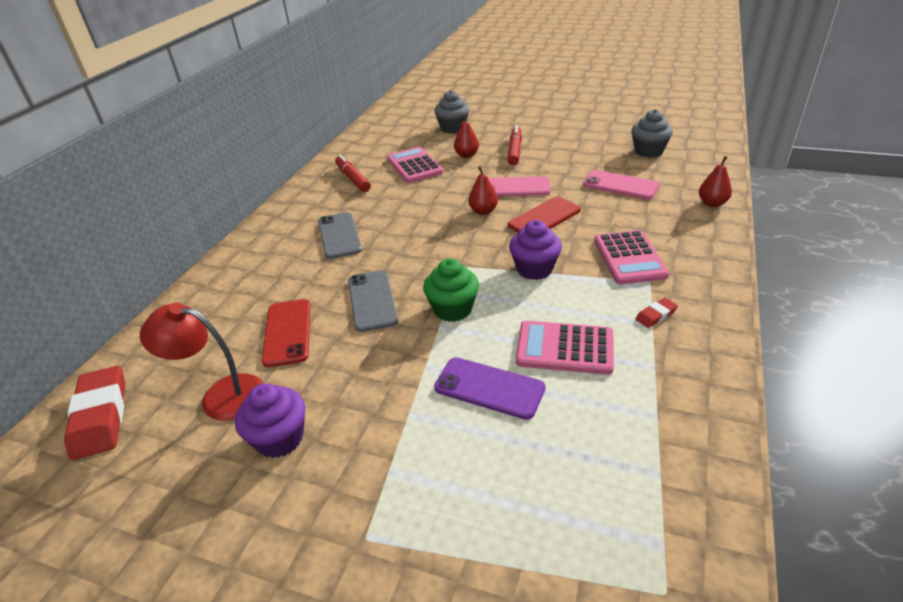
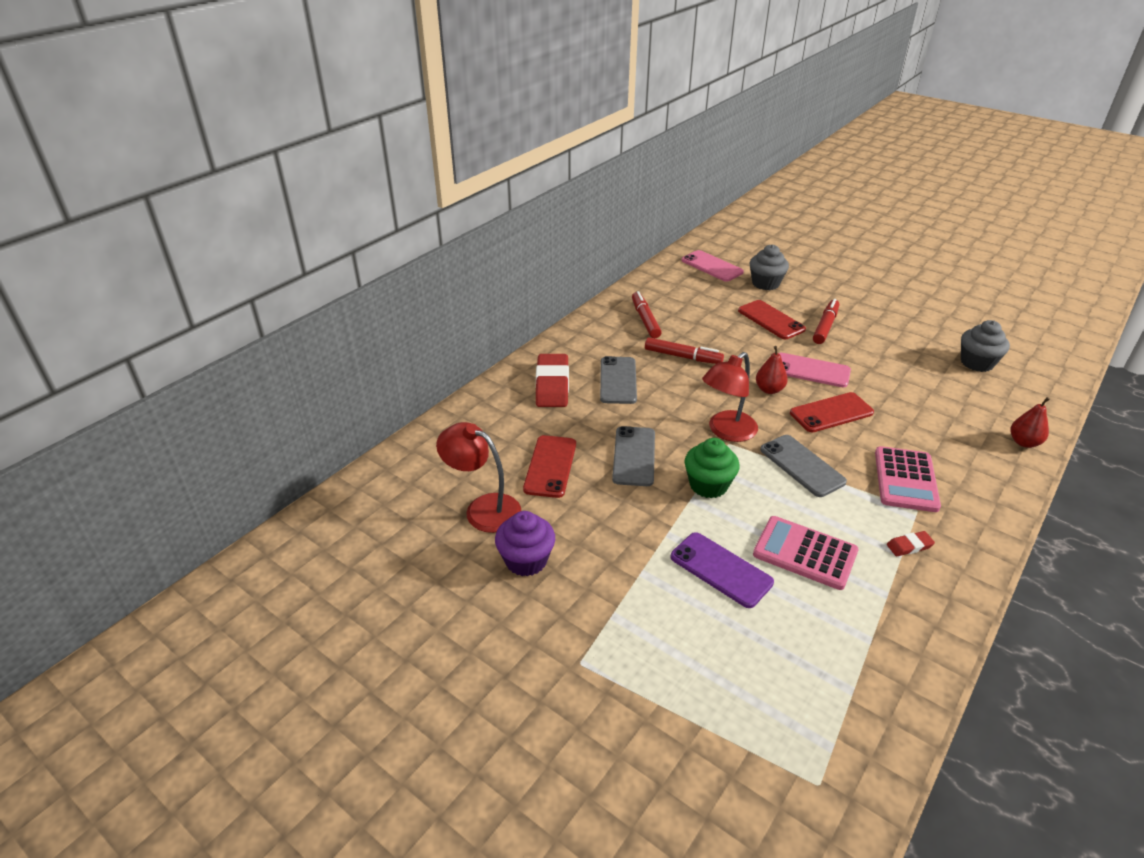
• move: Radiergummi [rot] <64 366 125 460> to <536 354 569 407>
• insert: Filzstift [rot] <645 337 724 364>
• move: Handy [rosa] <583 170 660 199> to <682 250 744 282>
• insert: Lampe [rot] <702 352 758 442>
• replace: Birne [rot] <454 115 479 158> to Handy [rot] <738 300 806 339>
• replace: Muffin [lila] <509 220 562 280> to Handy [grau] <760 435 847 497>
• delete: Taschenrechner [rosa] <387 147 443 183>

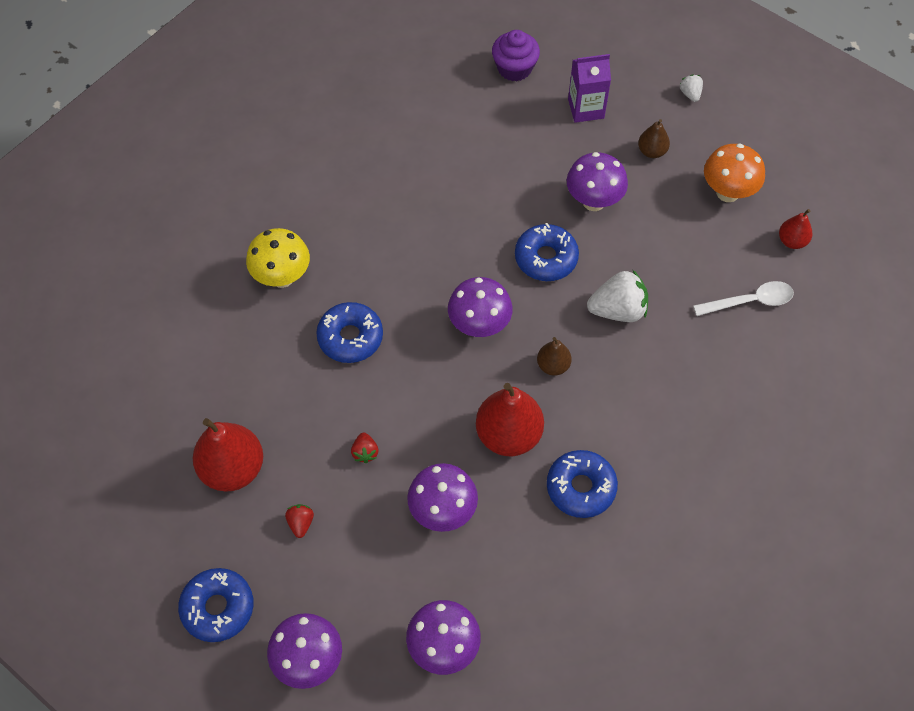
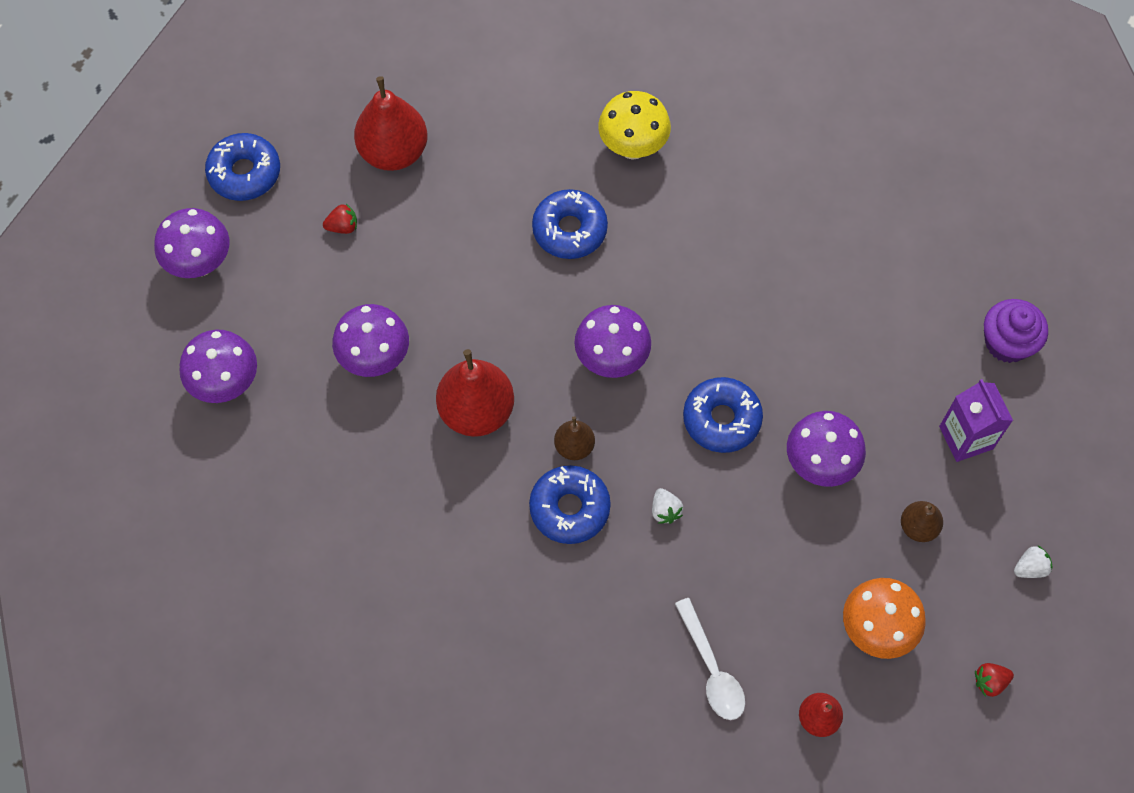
• move: Donut [blau] <547 450 618 518> to <529 465 611 544>
• resize: Erdbeere [weiß] <587 270 648 322> = <652 488 683 524> x0.50
• move: Erdbeere [rot] <351 432 379 463> to <975 663 1014 697>

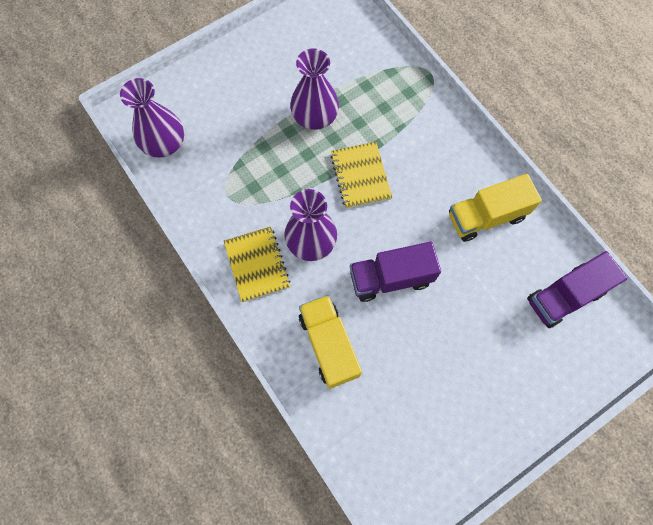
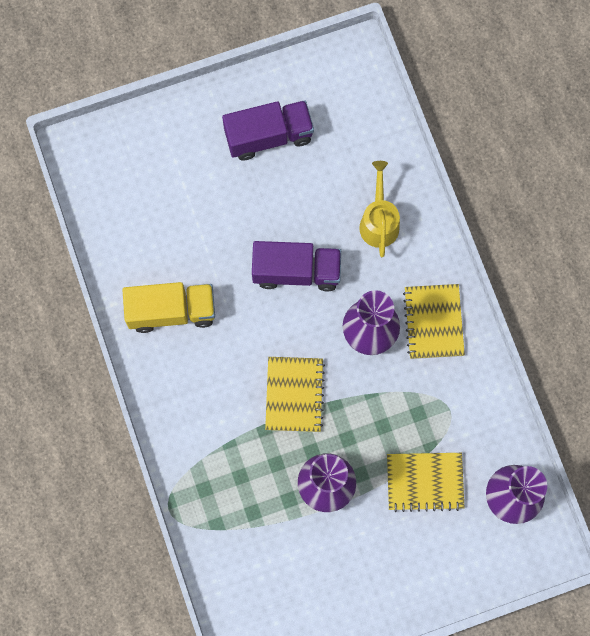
• move: Lastwagen [lila] <527 251 628 328> to <222 100 314 160>
• replace: Lastwagen [gelb] <299 295 362 389> to Gießkanne [gelb] <359 161 400 257>
• insert: Notizbuch [gelb] <387 453 464 512>

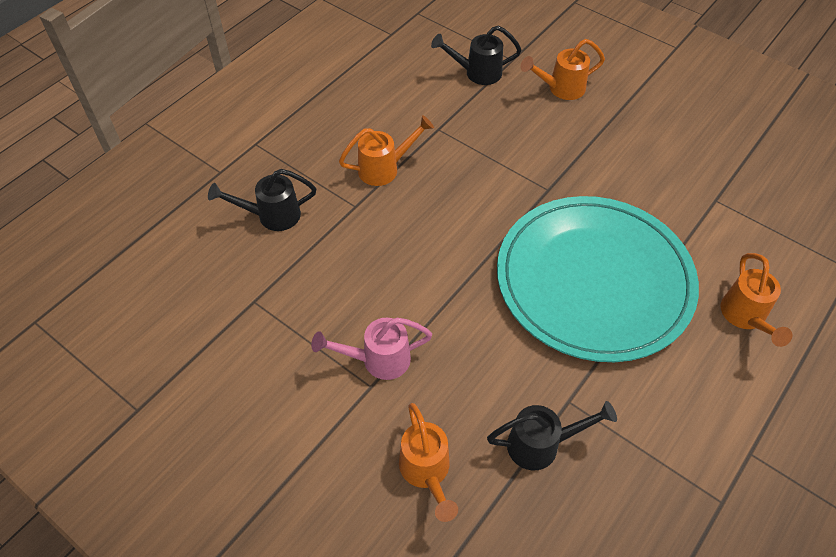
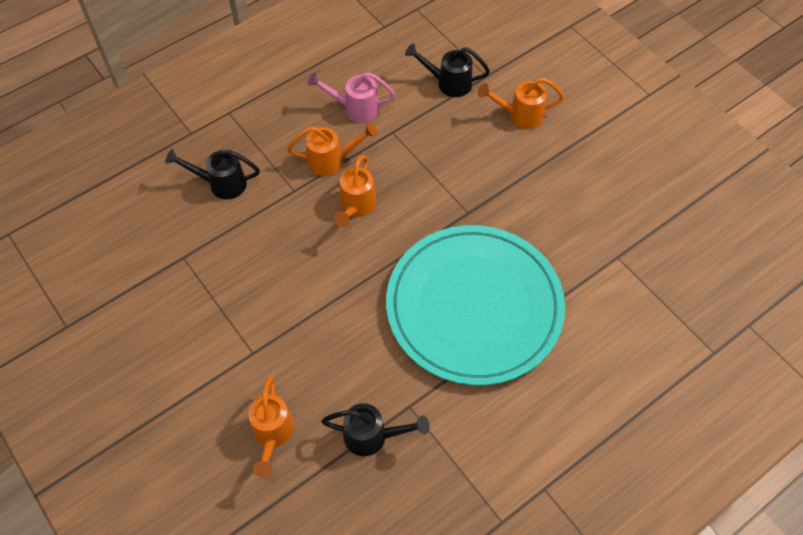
• move: Gießkanne [rosa] <311 318 432 380> to <307 72 395 123>
• move: Gießkanne [orange] <720 253 792 347> to <334 155 376 227>

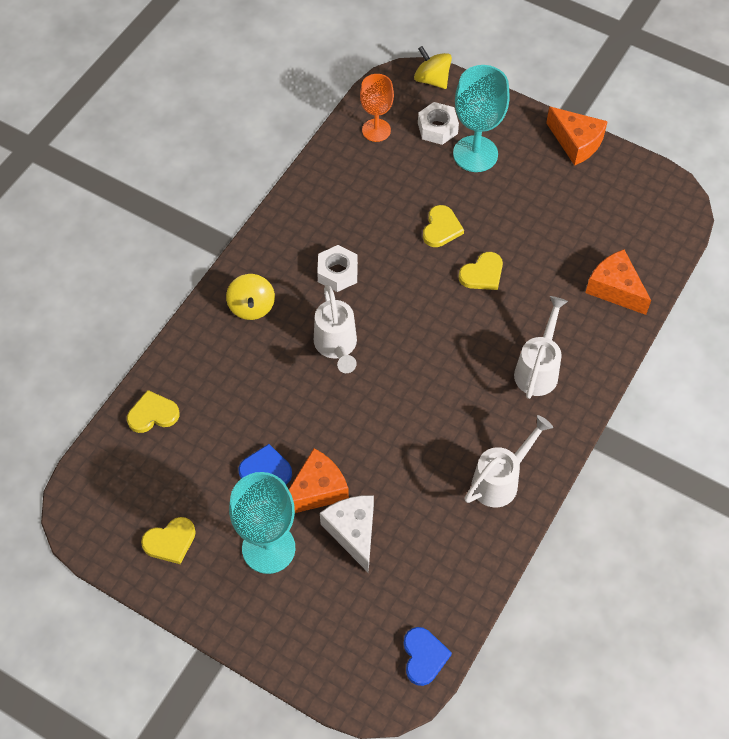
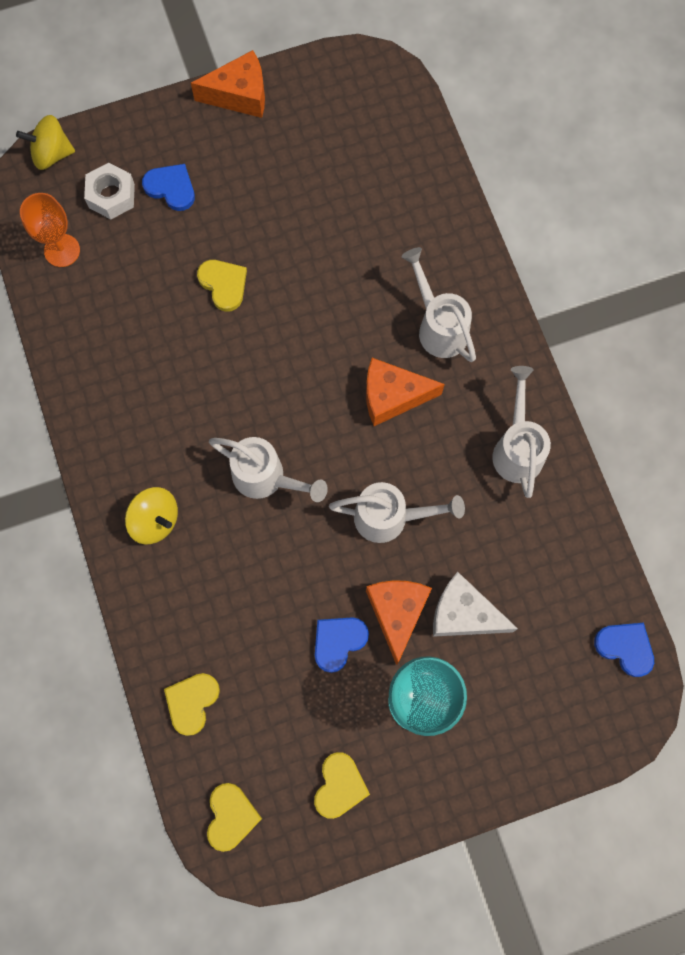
• replace: Kelch [türkis] <453 65 510 172> to Herz [blau] <142 164 195 211>
• move: Herz [gelb] <458 252 503 290> to <207 783 262 852>
• insert: Gießkanne [weiß] <329 482 465 543>
• move: Käse [orange] <585 249 651 315> to <366 358 445 426>
• delete: Sechskantmutter [weiß] <317 245 358 292>

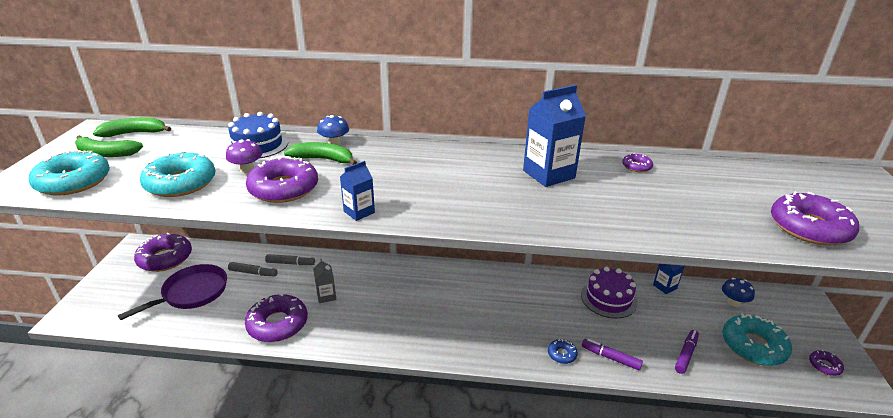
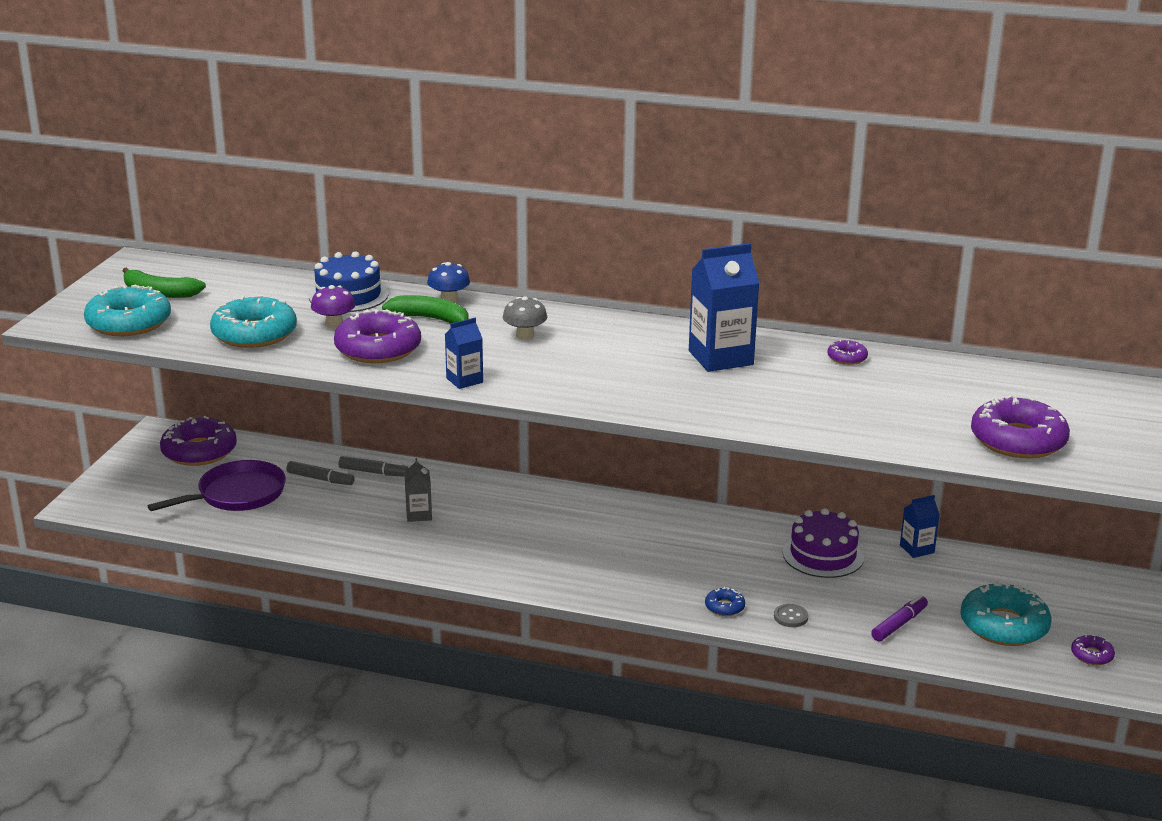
• insert: Pilz [grau] <503 296 547 340>
• replace: Filzstift [lila] <582 339 643 370> to Knopf [grau] <774 604 808 627>
• delete: Banane [grün] <93 117 171 137>
• delete: Donut [lila] <245 293 308 342>
• delete: Pilz [blau] <722 278 755 307>

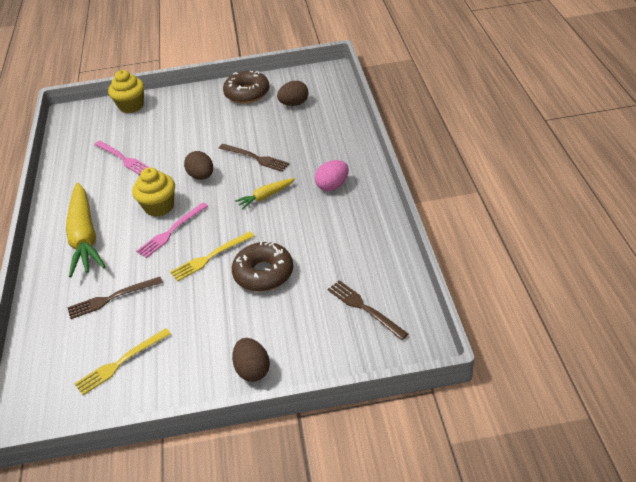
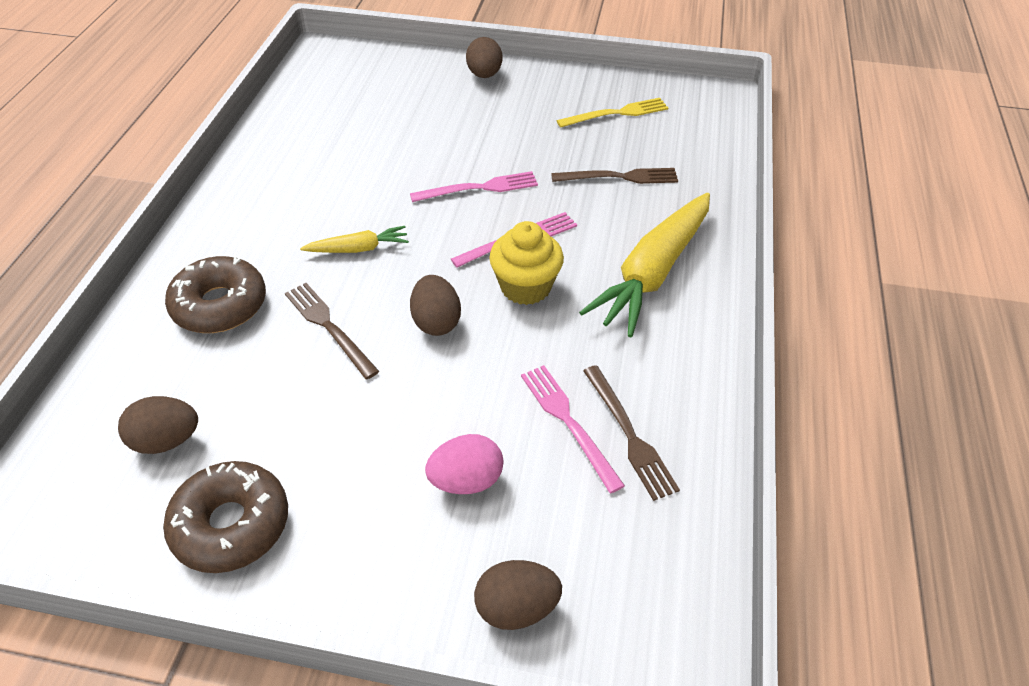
• move: Donut [braun] <232 241 293 292> to <165 256 266 333>
• recolor: Gabel [gelb] <170 231 254 281> to Gabel [rosa] <410 171 538 202>
• move: Ei [rosa] <315 160 349 191> to <425 434 504 494>
• replace: Muffin [gelb] <108 70 144 113> to Ei [braun] <474 560 562 630>
• rotate: Karotte [gelb] <66 182 106 277> = <579 193 710 337> 150 degrees counterclockwise
• move: Gabel [braun] <328 280 408 340> to <583 365 680 501>

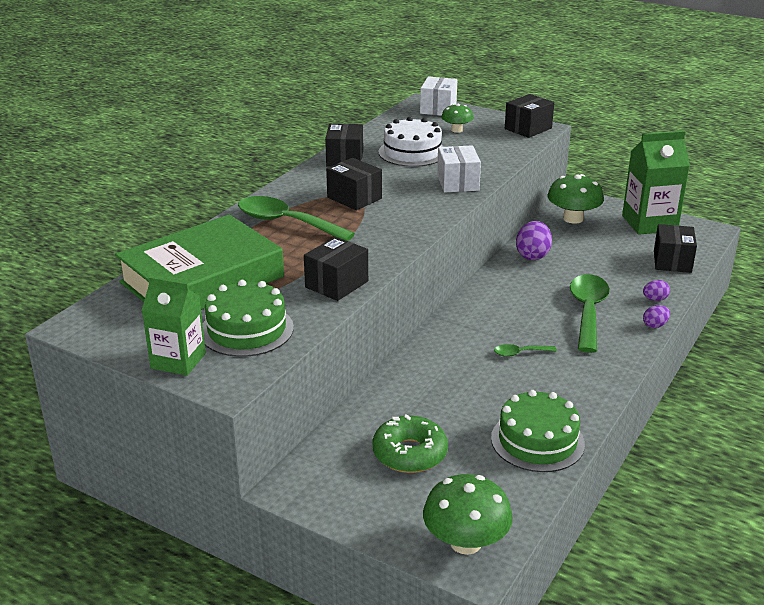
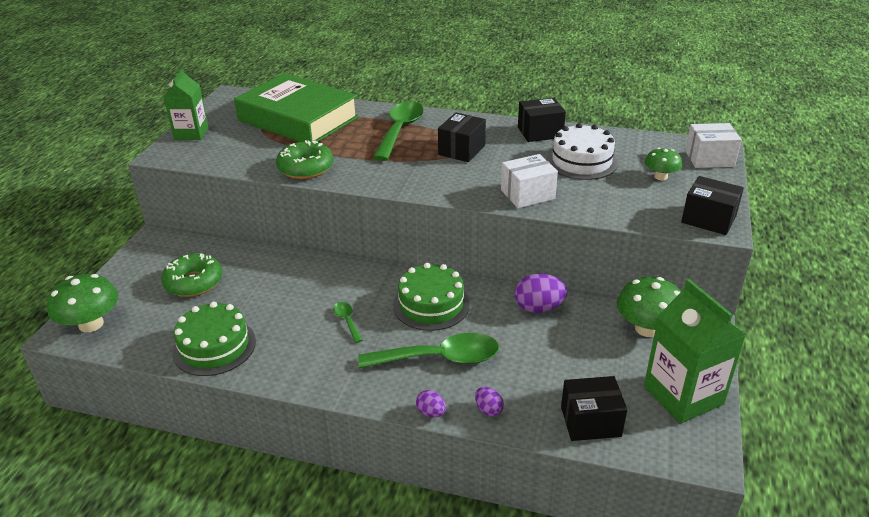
• replace: Schachtel [schwarz] <304 237 368 301> to Donut [grün] <276 140 333 179>
• move: Kuchen [grün] <203 280 294 357> to <393 263 470 331>

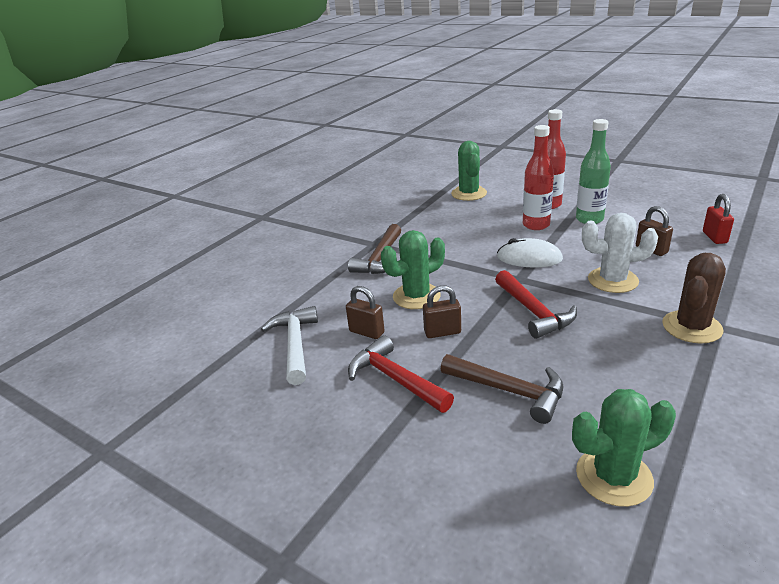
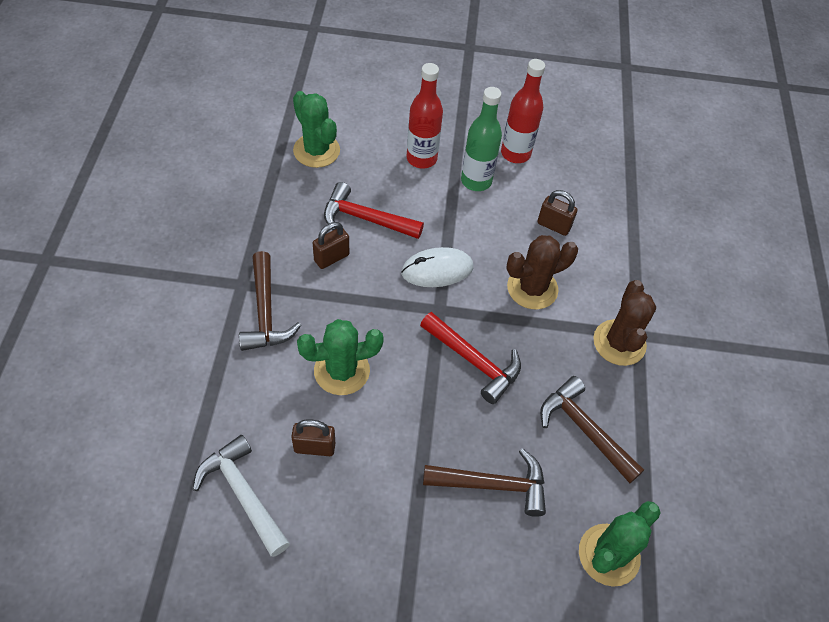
• rotate: Kaktus [grün] <381 230 445 309> = <297 319 384 395> 45 degrees clockwise
• move: Vorhängeschloss [braun] <423 285 461 338> to <313 222 349 269>
• move: Hammer [rot] <348 335 454 413> to <324 182 424 239>
• move: Flasche [rot] <523 125 554 230> to <501 59 545 163>
• recolor: Kaktus [weiß] <582 213 658 293> to Kaktus [braun] <506 235 578 309>
• insert: Hammer [braun] <540 376 644 483>
• delete: Vorhängeschloss [rot] <703 194 734 244>

